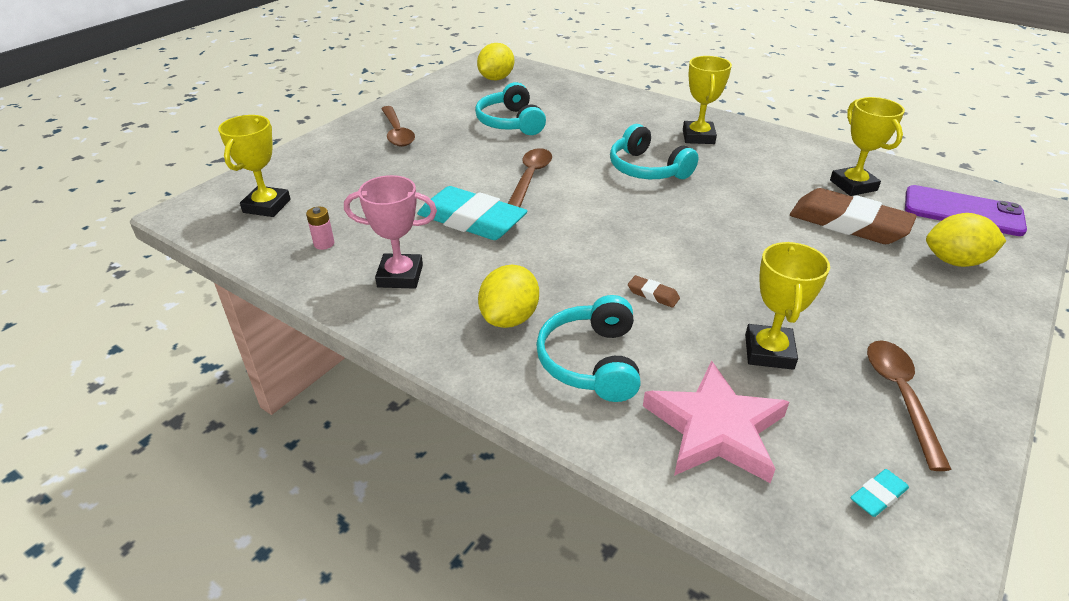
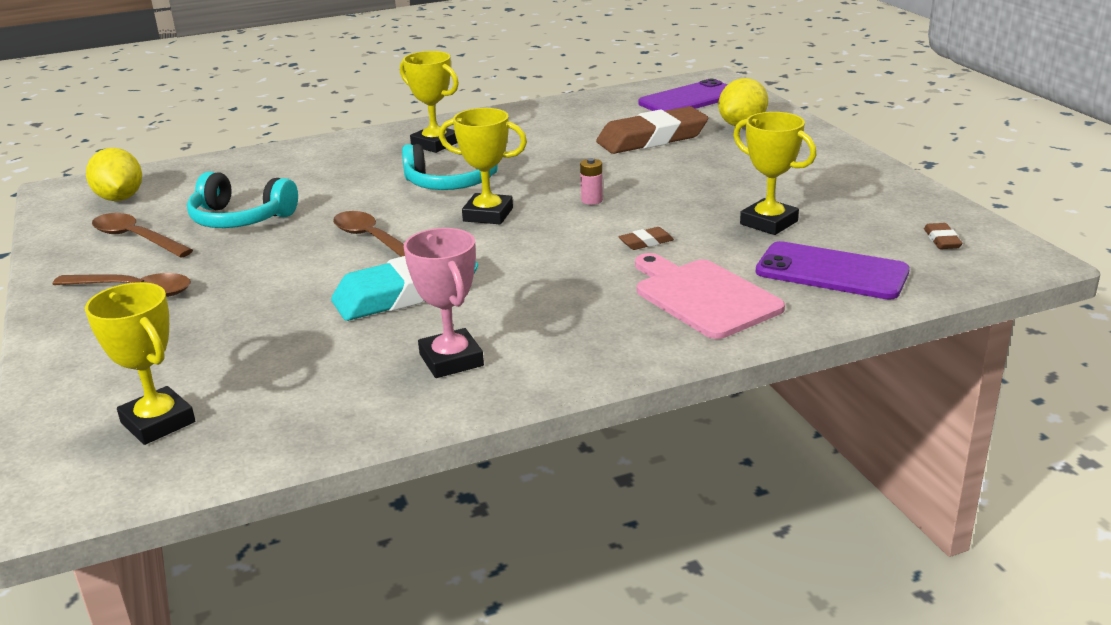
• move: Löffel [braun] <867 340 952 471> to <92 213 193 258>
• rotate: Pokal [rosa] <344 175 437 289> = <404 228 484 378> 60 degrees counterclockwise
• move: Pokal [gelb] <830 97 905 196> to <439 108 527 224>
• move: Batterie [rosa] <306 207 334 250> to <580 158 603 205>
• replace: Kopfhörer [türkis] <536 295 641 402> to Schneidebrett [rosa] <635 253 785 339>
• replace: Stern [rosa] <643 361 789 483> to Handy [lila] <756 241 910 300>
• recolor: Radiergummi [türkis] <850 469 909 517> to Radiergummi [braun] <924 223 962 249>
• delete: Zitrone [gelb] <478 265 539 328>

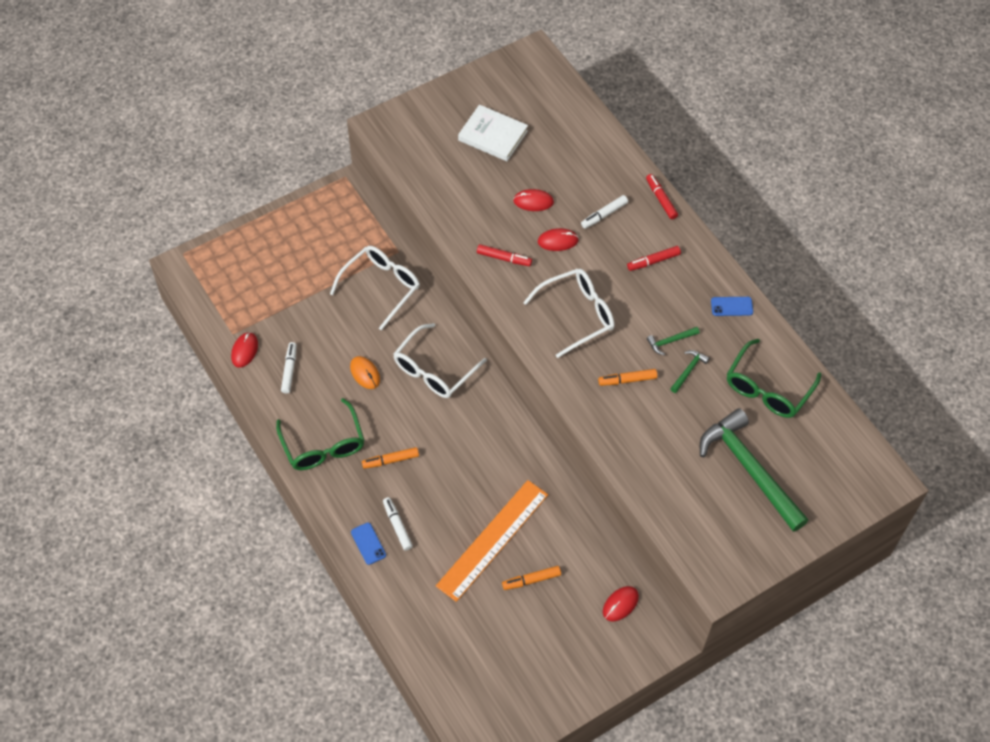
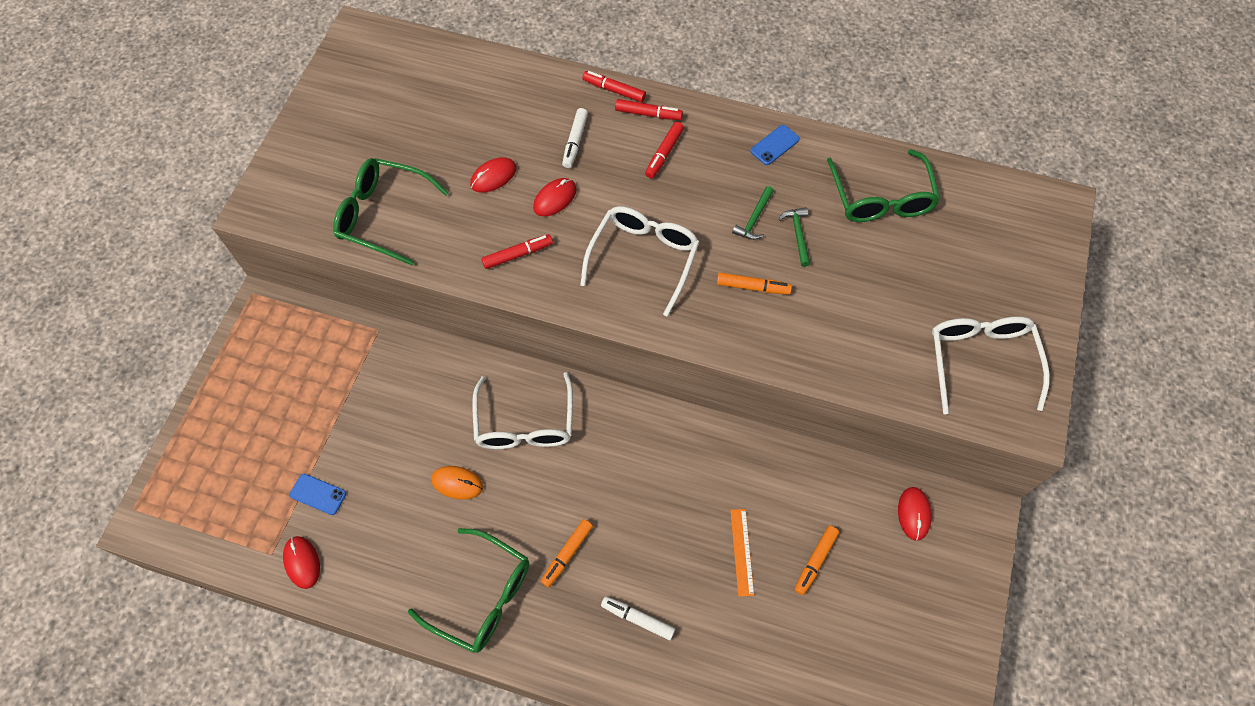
• move: Handy [blau] <351 523 386 565> to <290 474 346 515>
• insert: Brille [grün] <333 158 449 266>
• insert: Filzstift [rot] <615 99 683 120>
• rotate: Filzstift [orange] <598 369 657 386> = <717 273 792 295> 120 degrees counterclockwise
• resize: Lineal [orange] <436 480 548 602> = <730 509 754 596> x0.46
• move: Brille [weiß] <330 246 420 330> to <932 317 1050 414>
• delete: Filzstift [weiß] <281 342 297 394>
• delete: Buch [weiß] <458 104 528 161>
• delete: Hammer [grün] <700 408 809 532>

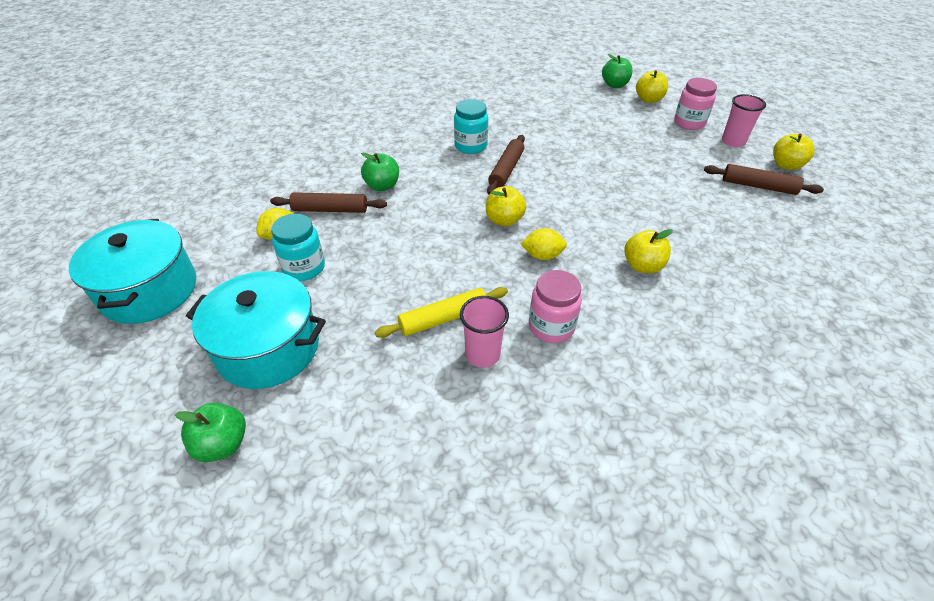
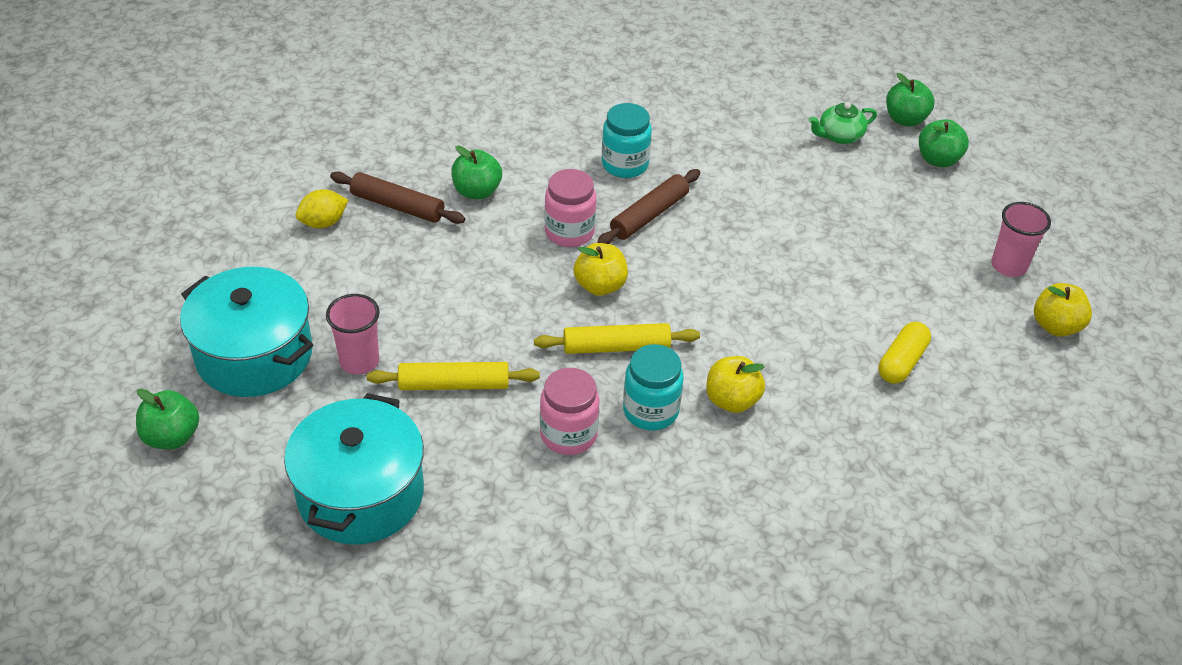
• move: Kochtopf [türkis] <69 219 196 324> to <284 393 424 545>
• move: Becher [rosa] <460 296 509 368> to <326 294 380 375>
• replace: Zitrone [gelb] <521 228 567 260> to Nudelholz [gelb] <534 323 700 354>
• move: Einmachglas [rosa] <674 78 717 130> to <544 169 596 247>
• move: Einmachglas [türkis] <271 214 325 281> to <623 344 684 431>
• insert: Teekanne [grün] <808 102 877 144>
• insert: Kapsel [gelb] <879 322 931 384>
• recolor: Apfel [gelb] <636 70 668 103> to Apfel [grün] <919 119 969 167>
• delete: Nudelholz [braun] <704 164 824 195>

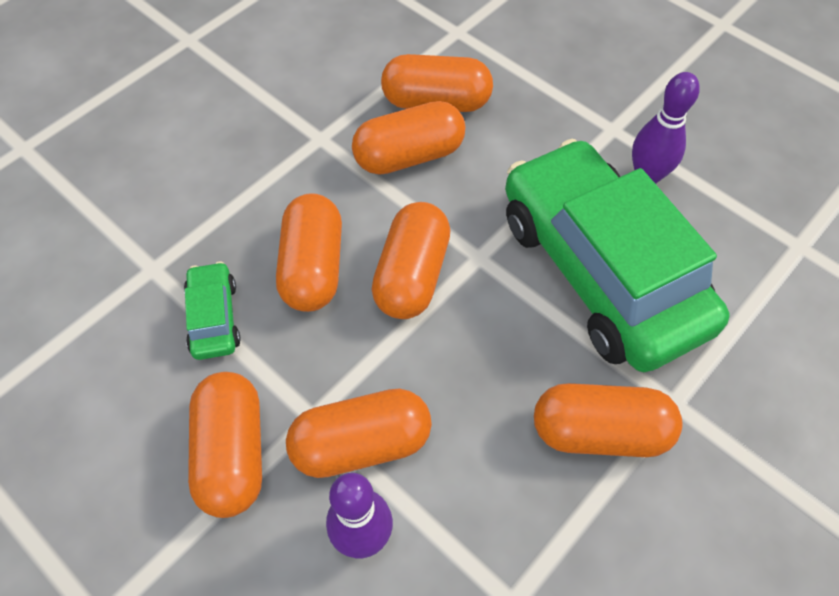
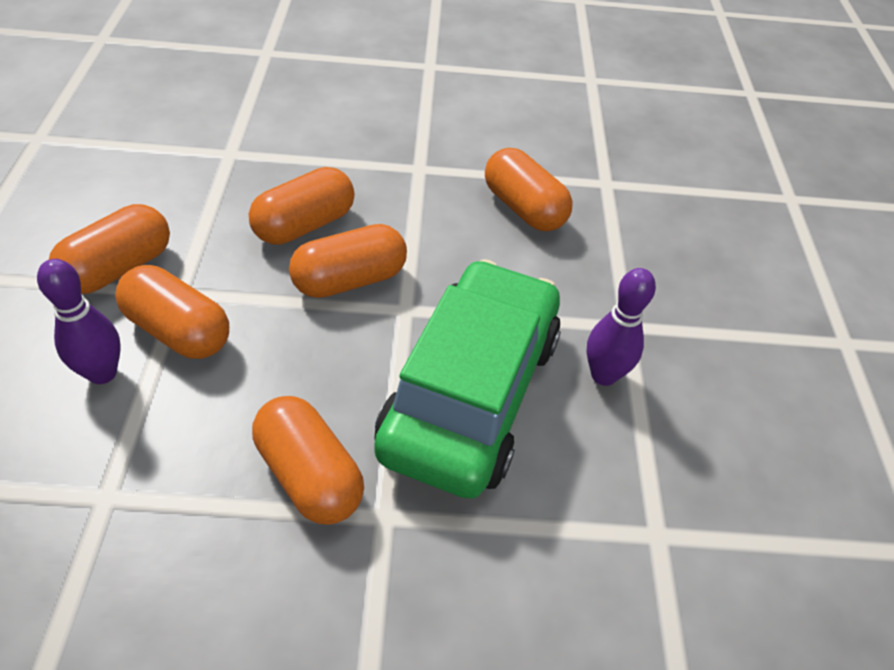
• delete: Auto [grün] <184 261 241 360>
• delete: Kapsel [orange] <352 101 465 175>

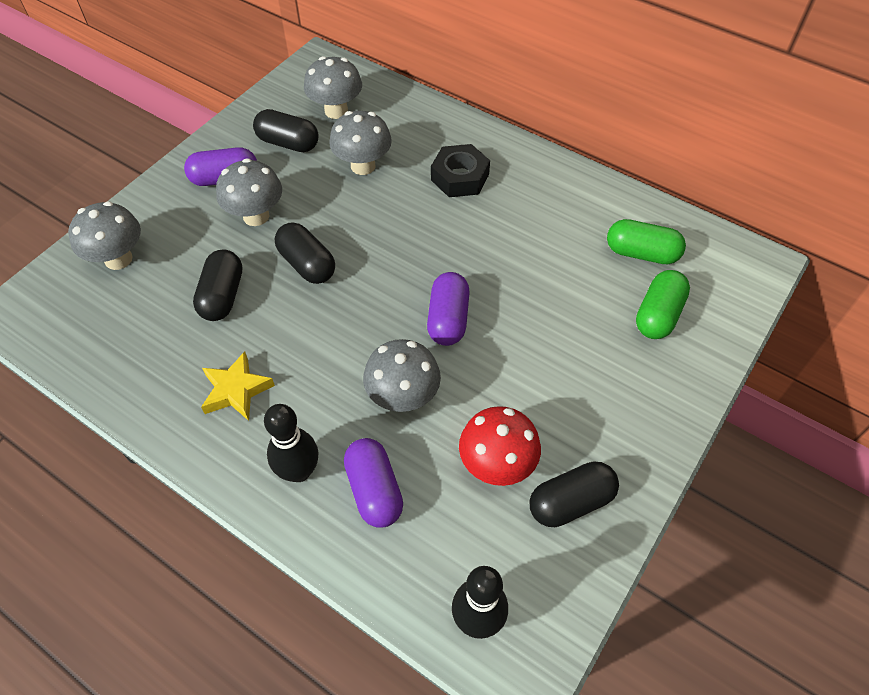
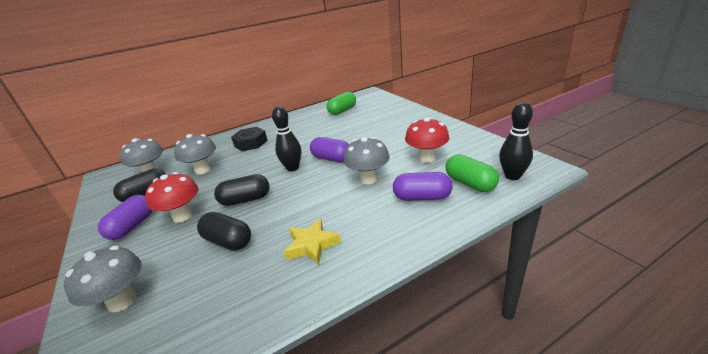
• recolor: Pilz [grau] <216 158 282 226> to Pilz [rot] <145 172 198 223>
• move: Bowlingkegel [schwarz] <264 404 319 482> to <272 106 301 171>
• move: Kapsel [grün] <636 270 690 339> to <446 154 499 192>
• delete: Kapsel [schwarz] <530 462 619 527>

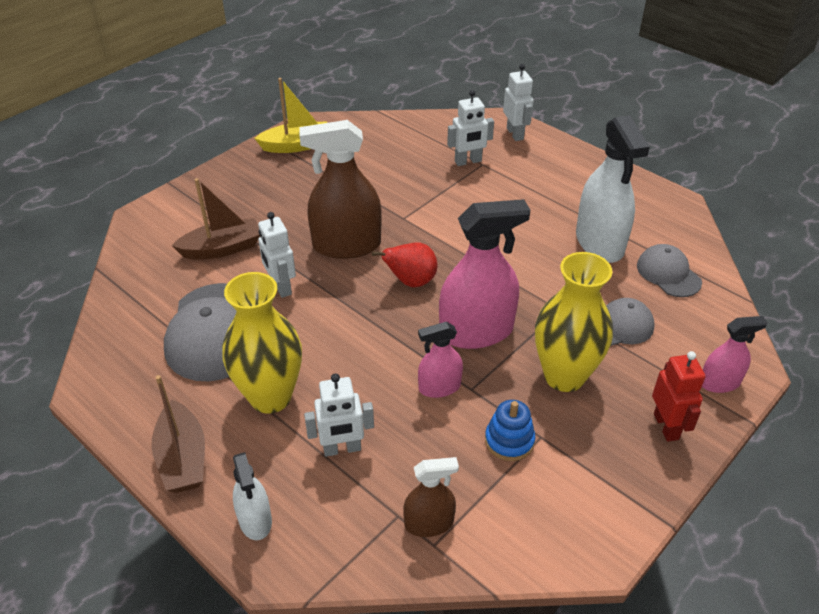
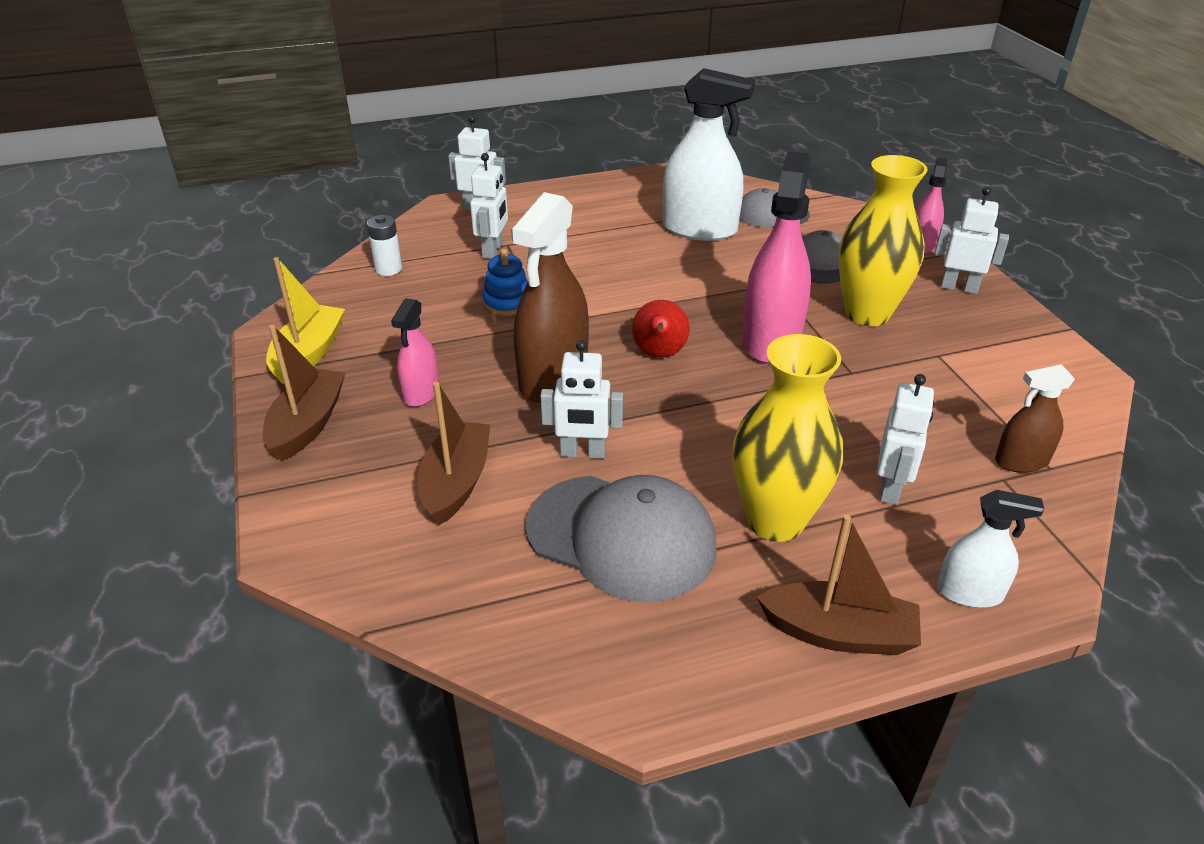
• insert: Boot [braun] <263 325 345 461>
• insert: Batterie [weiß] <367 215 402 276>
• move: Sprühflasche [rosa] <418 322 463 398> to <391 298 439 407>
• move: Stapelspielzeug [blau] <485 400 535 461> to <482 249 528 316>
• recolor: Roboter [rot] <652 351 705 442> to Roboter [weiß] <935 187 1009 294>
• rotate: Sprühflasche [braun] <403 457 459 537> = <995 364 1075 473> 120 degrees counterclockwise

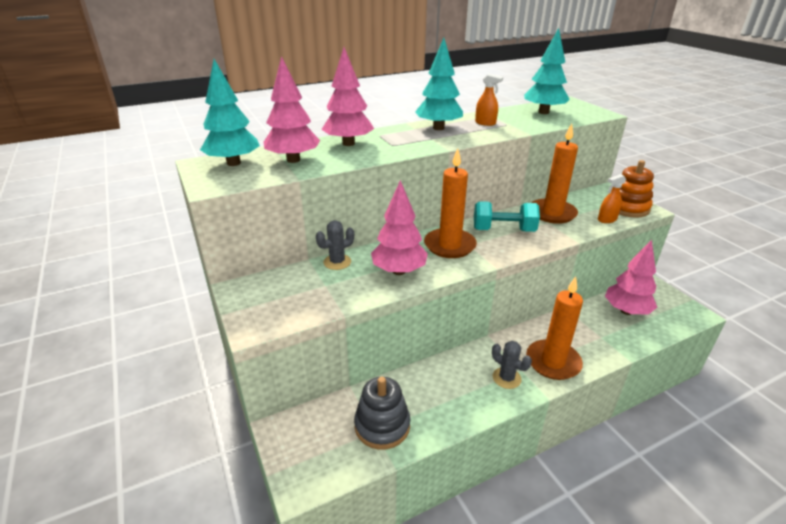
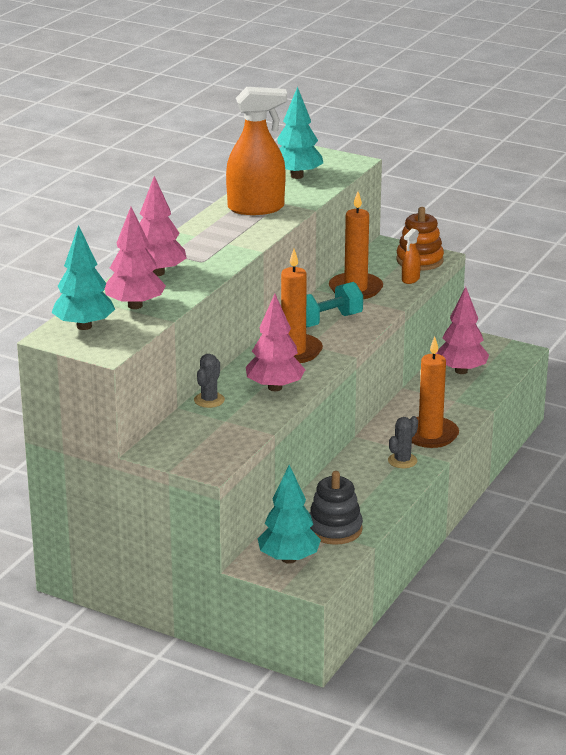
• resize: Sprühflasche [orange] <475 74 503 126> = <226 87 287 215> x2.25
• move: Baum [türkis] <415 38 463 130> to <258 465 321 564>
• rotate: Kaktus [grau] <492 341 532 389> = <388 416 418 468> 60 degrees counterclockwise

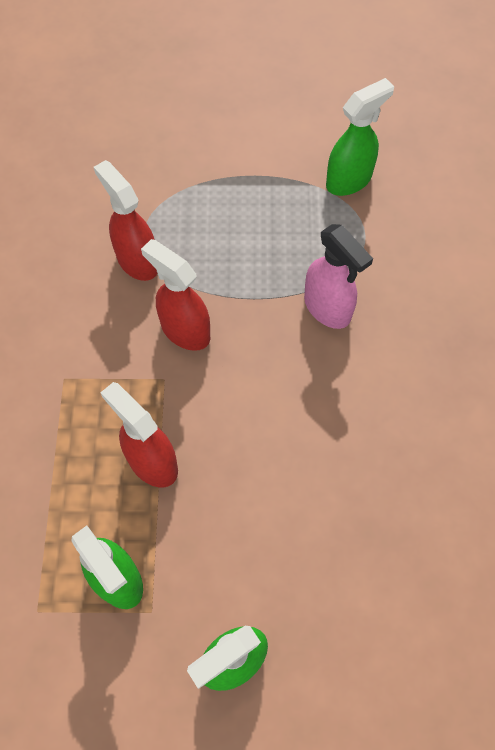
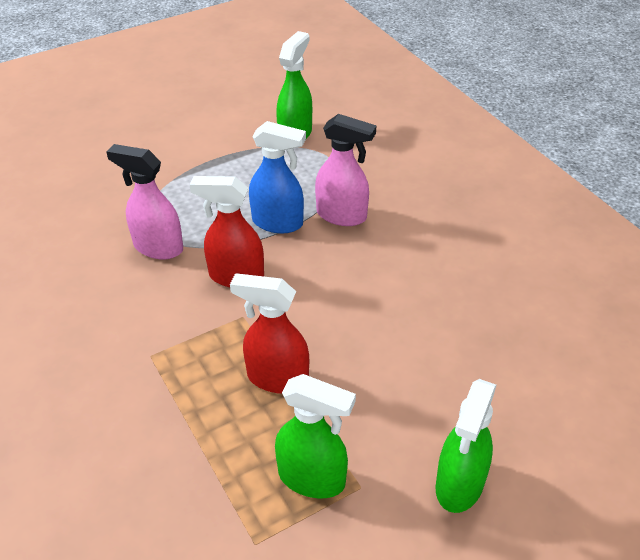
• recolor: Sprühflasche [rot] <94 160 157 281> to Sprühflasche [rosa] <106 144 183 259>
• insert: Sprühflasche [blau] <249 121 306 233>

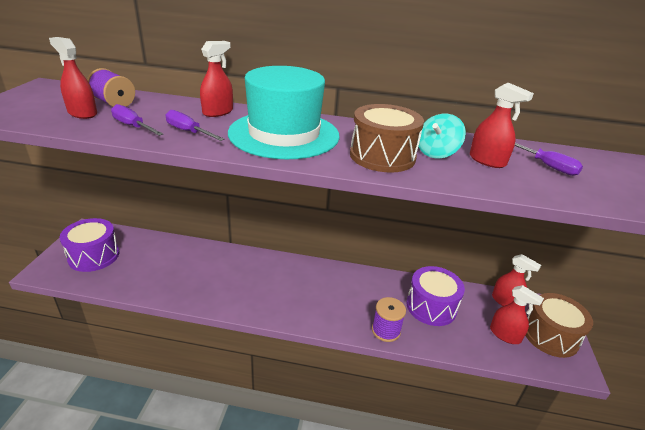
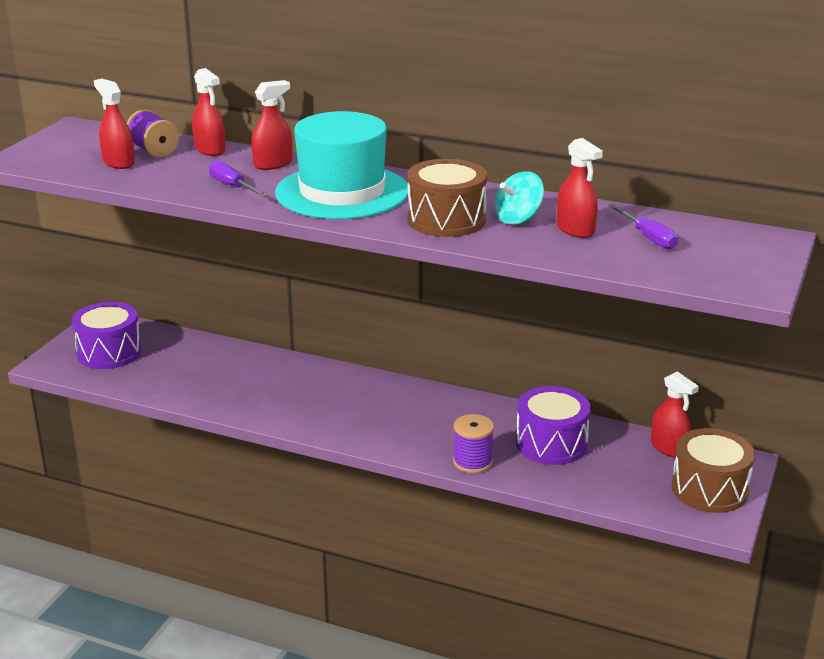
• move: Sprühflasche [rot] <490 285 544 344> to <192 68 226 156>
• delete: Schraubenzieher [lila] <111 104 163 136>

